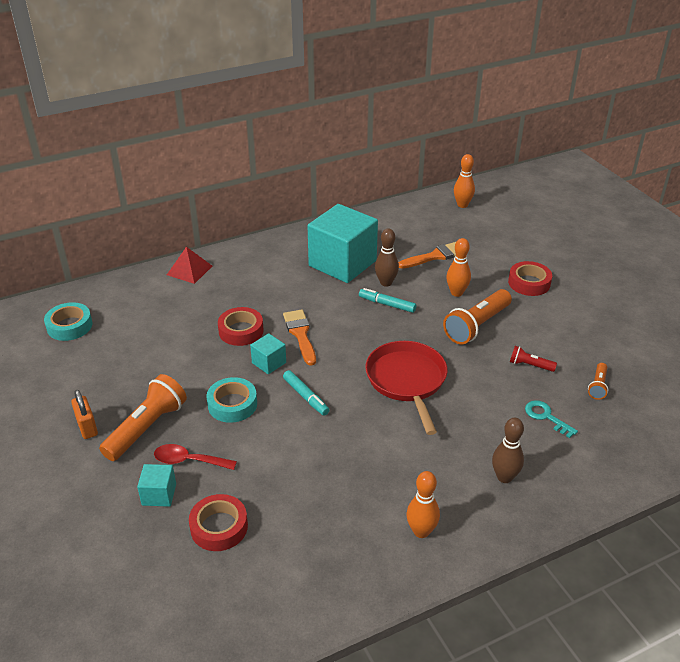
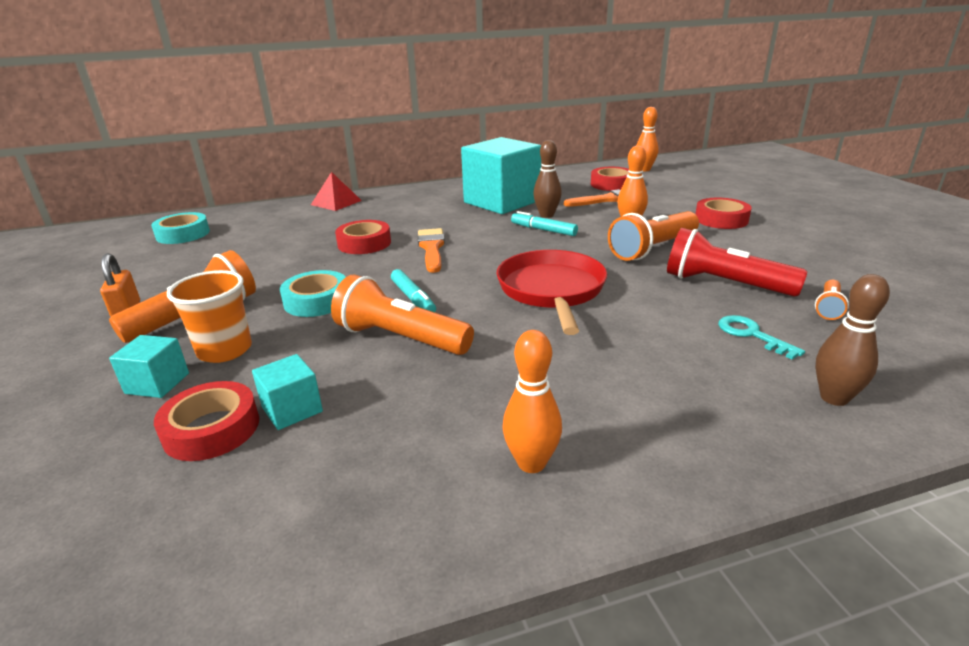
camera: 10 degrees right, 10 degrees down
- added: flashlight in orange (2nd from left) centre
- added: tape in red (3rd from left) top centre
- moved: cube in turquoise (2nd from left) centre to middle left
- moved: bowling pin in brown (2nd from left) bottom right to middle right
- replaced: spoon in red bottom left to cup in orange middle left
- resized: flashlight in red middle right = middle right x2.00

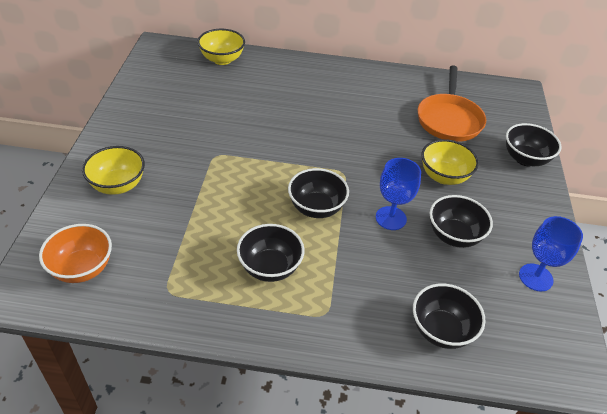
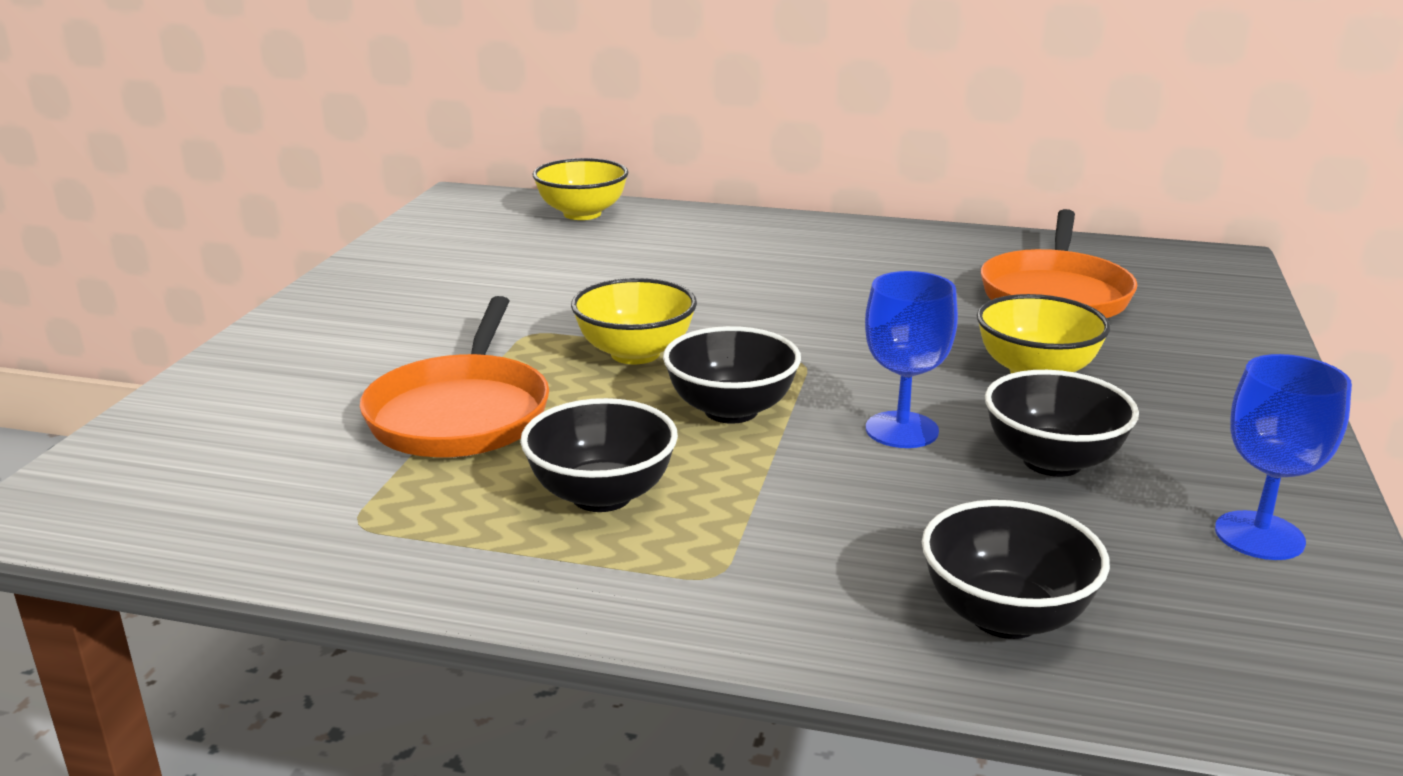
camera: 10 degrees right, 20 degrees down
- removed: bowl in orange middle left
- removed: bowl in black (5th from left) middle right
- added: pan in orange (1st from left) middle left
- moved: bowl in yellow (1st from left in the first image) middle left to bowl in yellow (2nd from left) centre

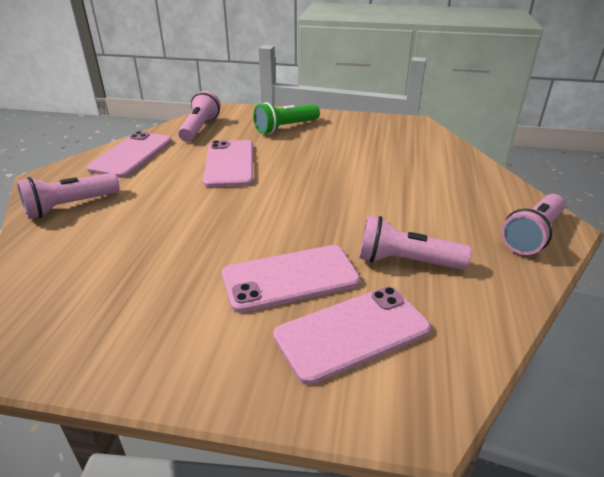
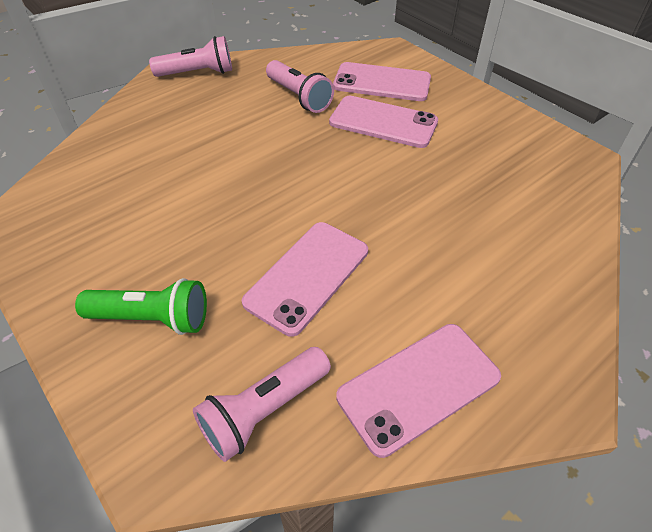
camera: 140 degrees left, 15 degrees up
- removed: flashlight in pink (1st from left) middle left

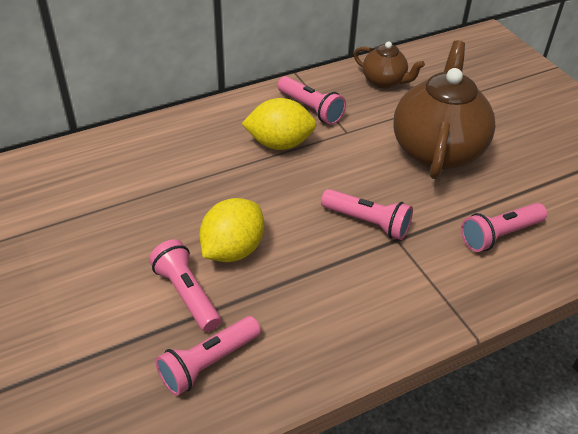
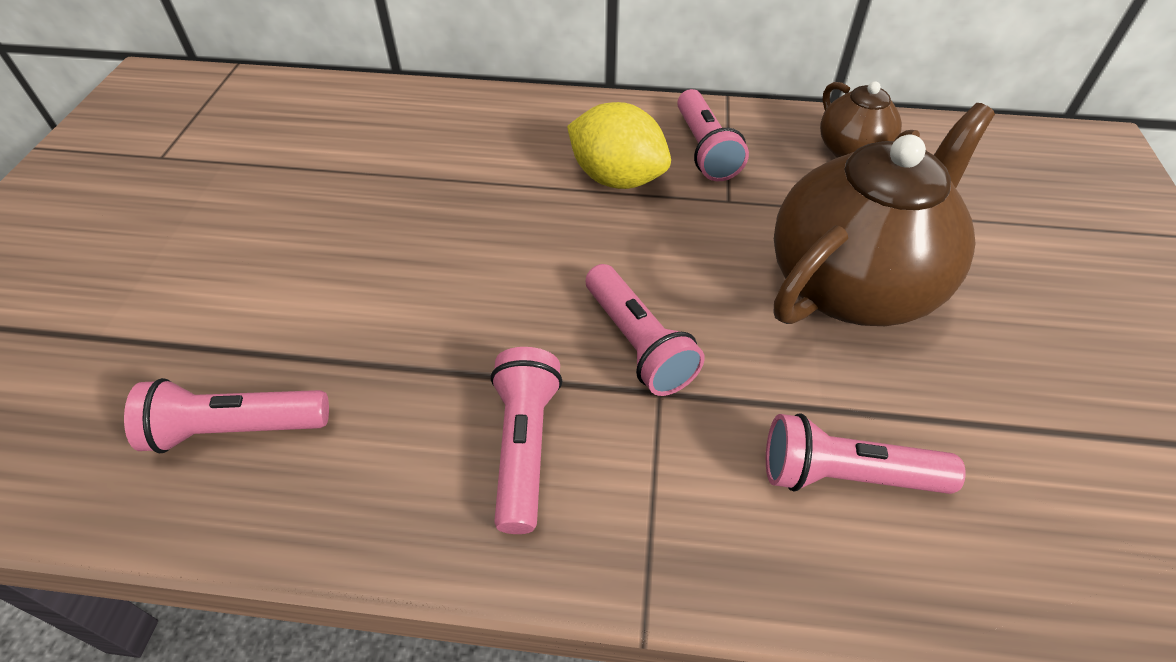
camera: 35 degrees right, 5 degrees up
- removed: lemon in yellow (1st from left) centre
- moved: flashlight in pink (1st from left in the first image) middle left to flashlight in pink (2nd from left) centre

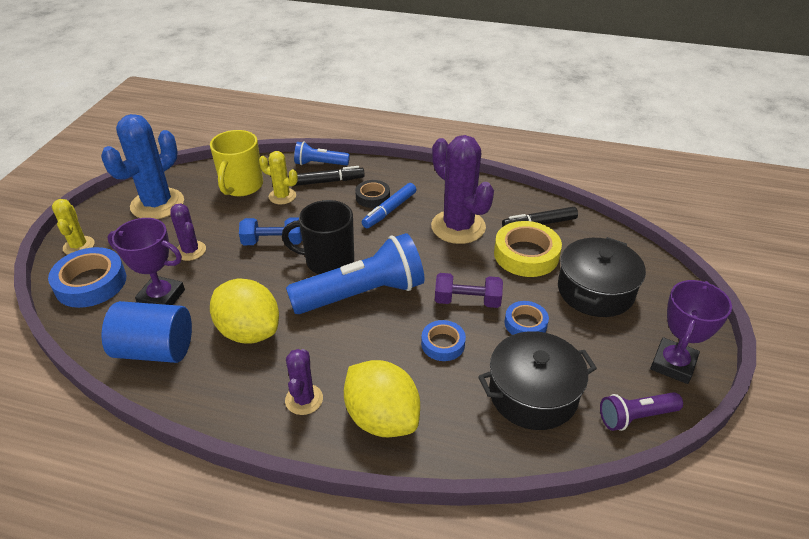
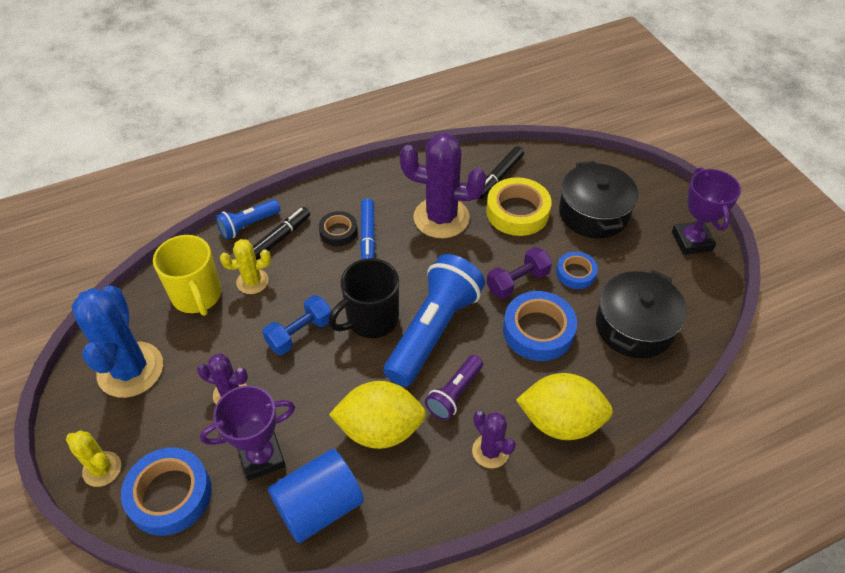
camera: 40 degrees left, 10 degrees up
- moved: flashlight in purple bottom right to bottom centre
- resized: tape in blue (2nd from left) centre = centre x1.70

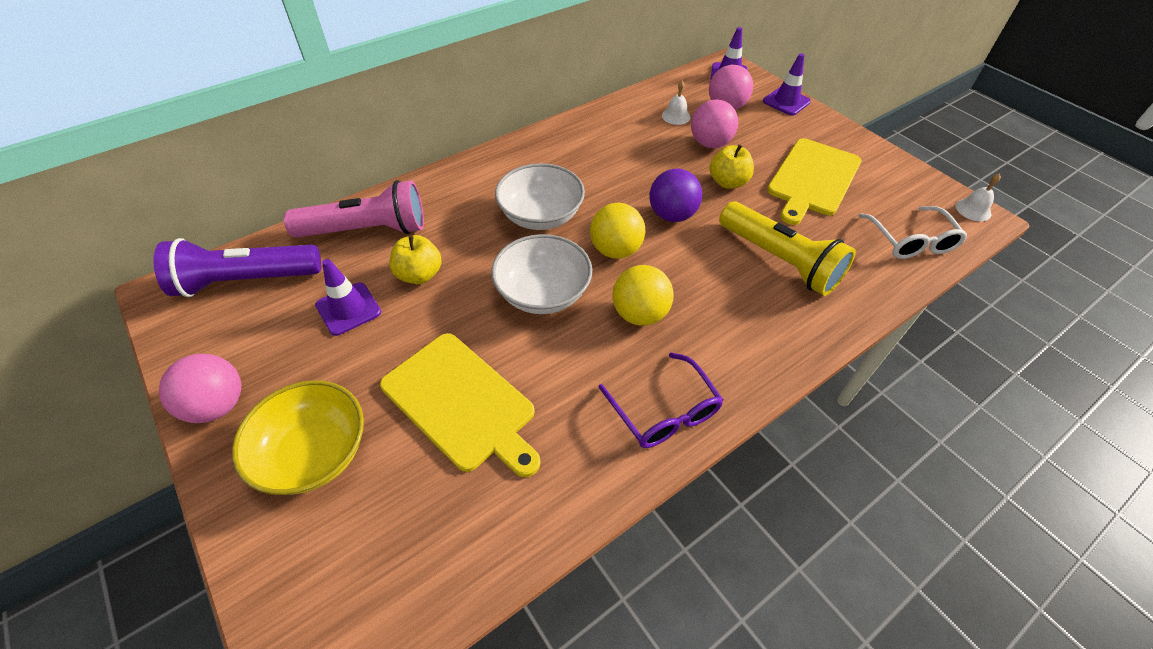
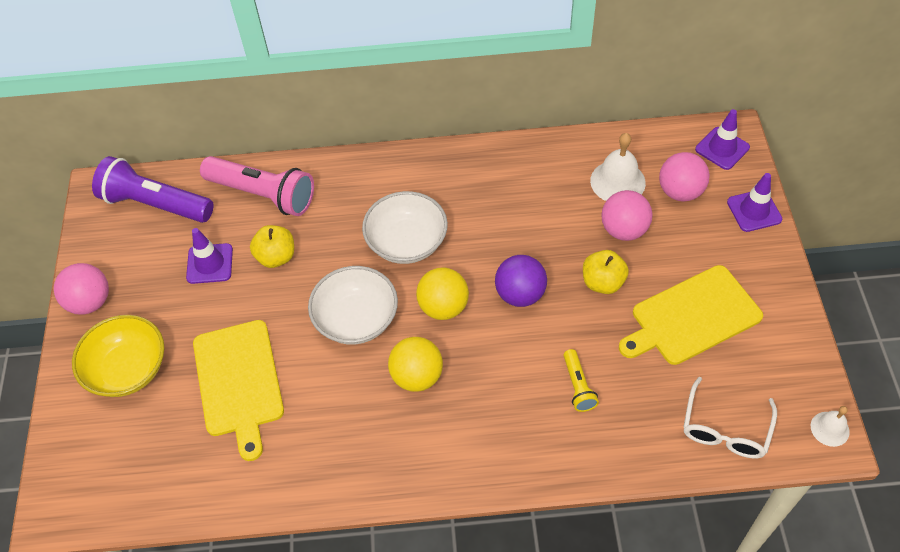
camera: 35 degrees right, 5 degrees up
- removed: glasses in purple centre
- resized: bell in white (1st from left) top centre = top right x1.72
- resized: flashlight in yellow middle right = bottom centre x0.49

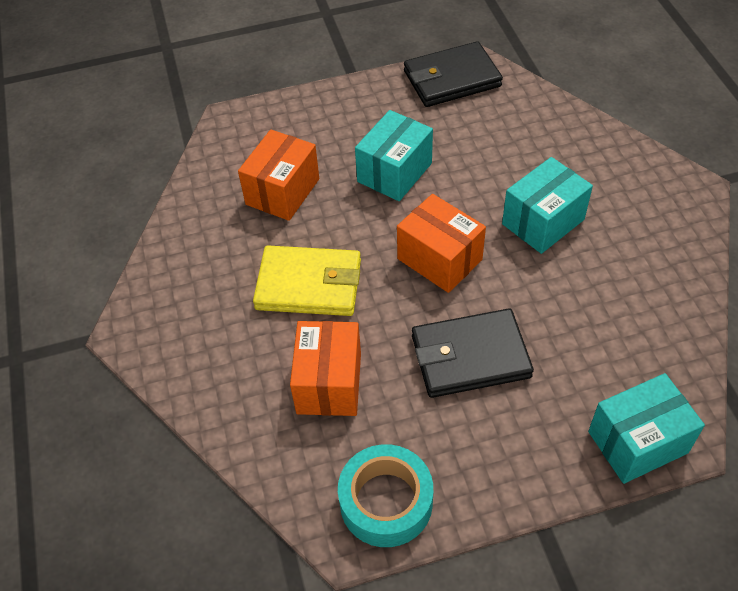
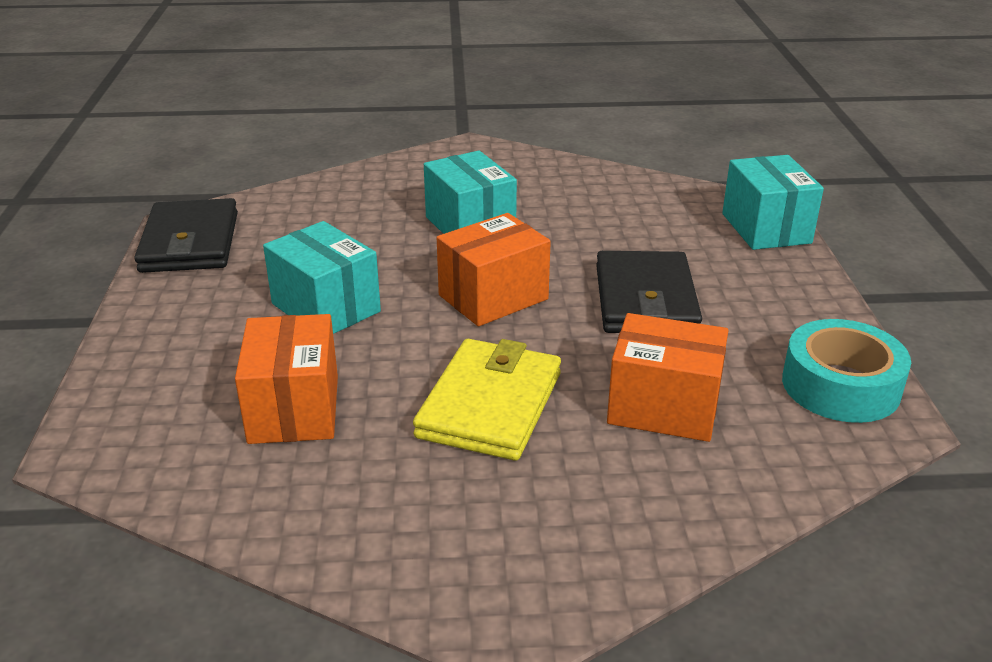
camera: 80 degrees left, 20 degrees down
- turned: box in orange (1st from left) top centre = middle left 45 degrees clockwise

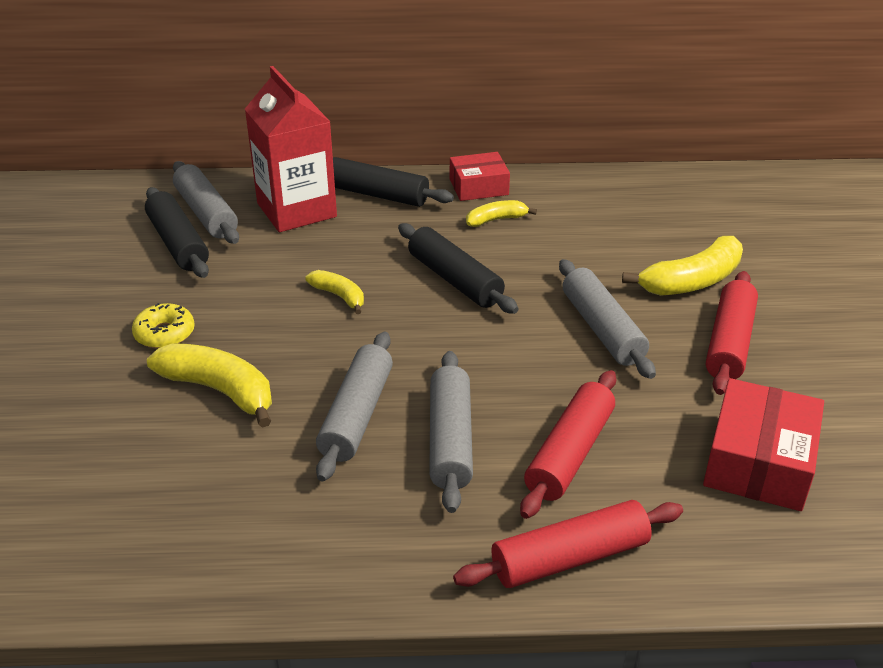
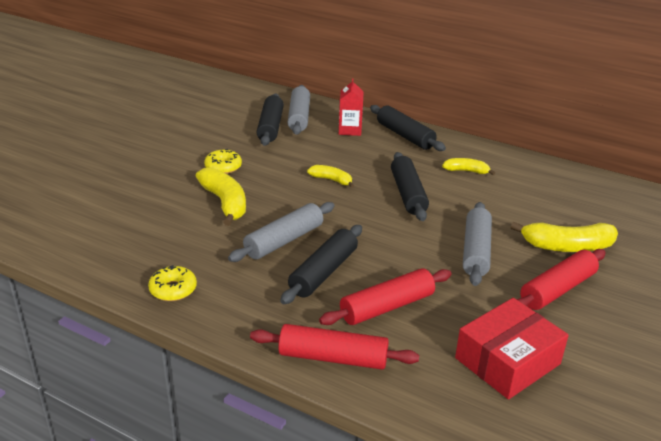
camera: 30 degrees right, 5 degrees down
- removed: box in red (1st from left) top centre
- added: donut in yellow (1st from left) middle left
- recoloured: rolling pin in grey (3rd from left) centre to rolling pin in black (2nd from left) centre
- turned: banana in yellow (2nd from left) centre = centre 45 degrees counterclockwise
- resized: carton in red top left = top centre x0.55

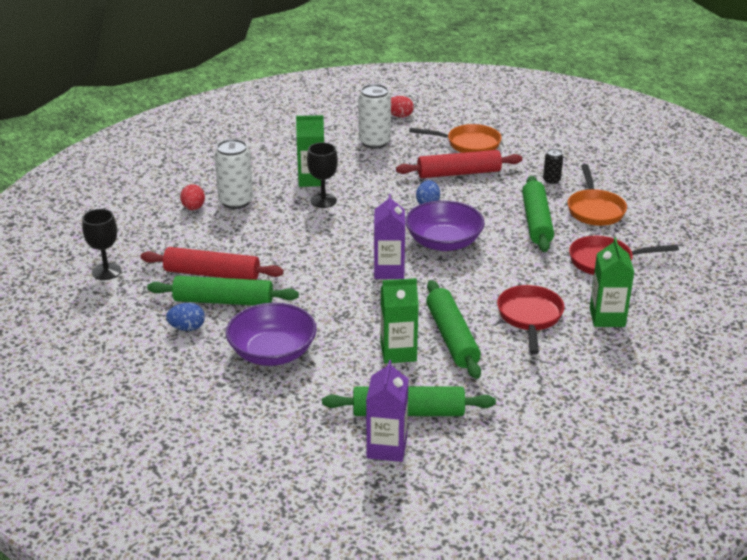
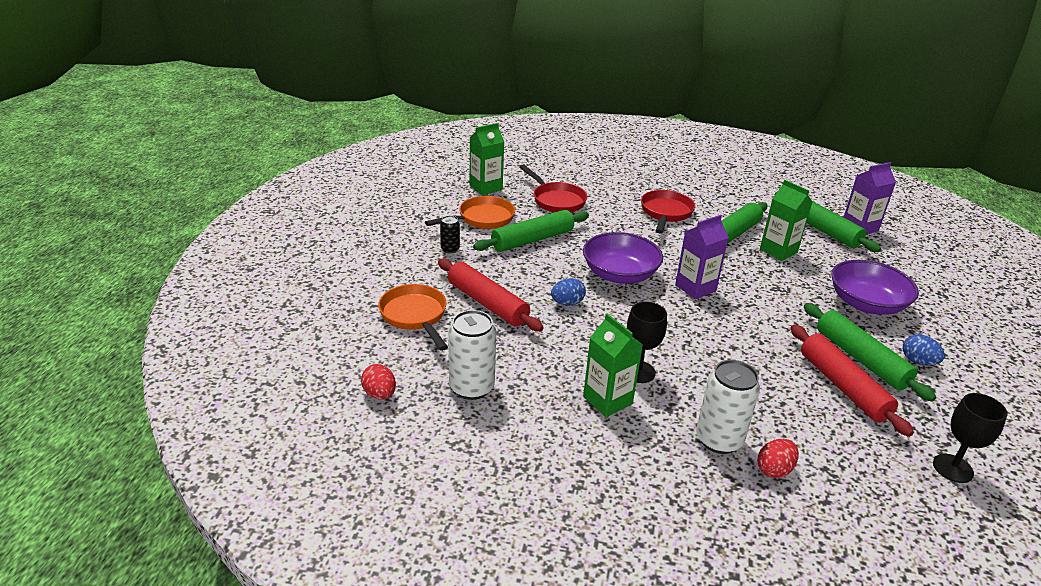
camera: 125 degrees left, 0 degrees up
- moved: carton in green (3rd from left in the first image) middle right to carton in green (1st from left) top centre
- turned: pan in red (1st from left in the first image) middle right = centre 135 degrees clockwise

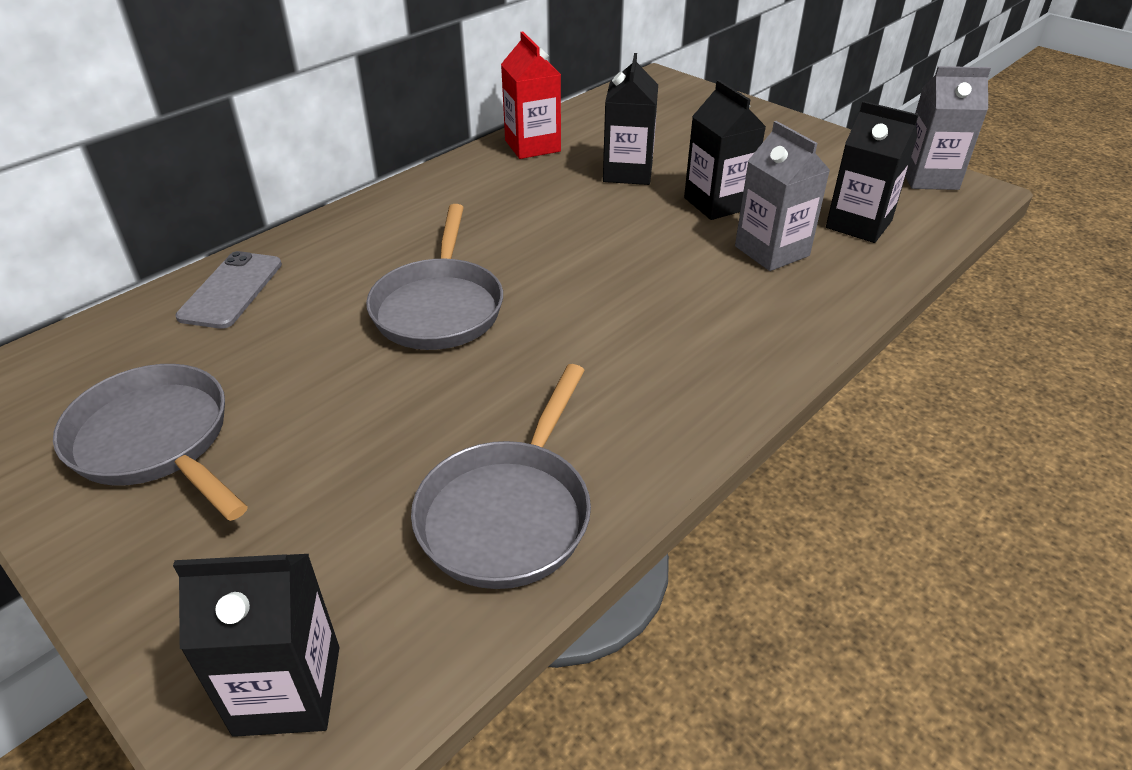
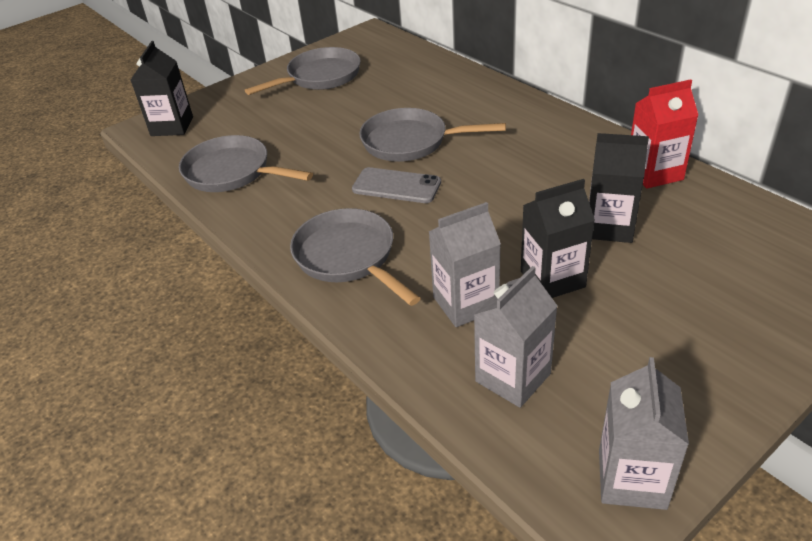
camera: 100 degrees right, 0 degrees up
- added: pan in grey (3rd from left) centre
- moved: phone in grey middle left to centre
- recoloured: carton in black (4th from left) top right to carton in grey (2nd from left) centre

